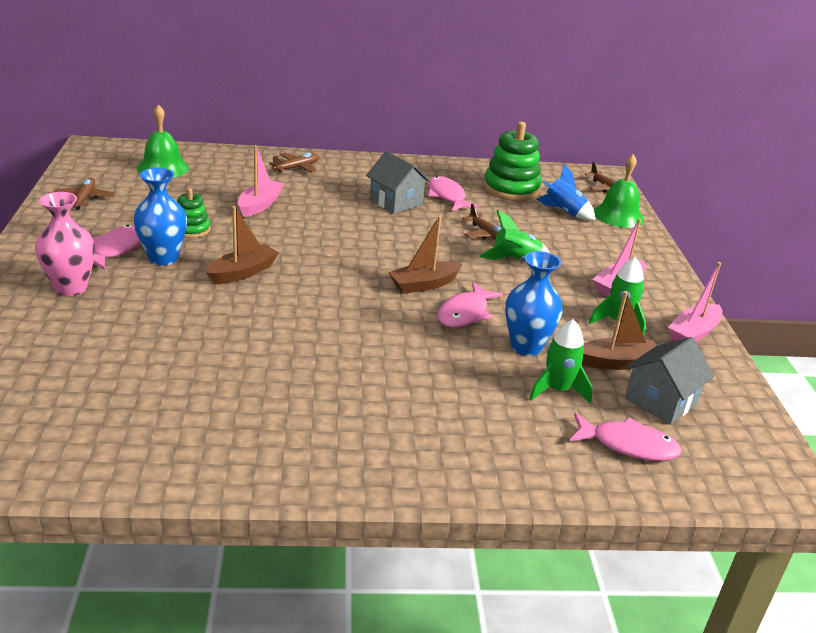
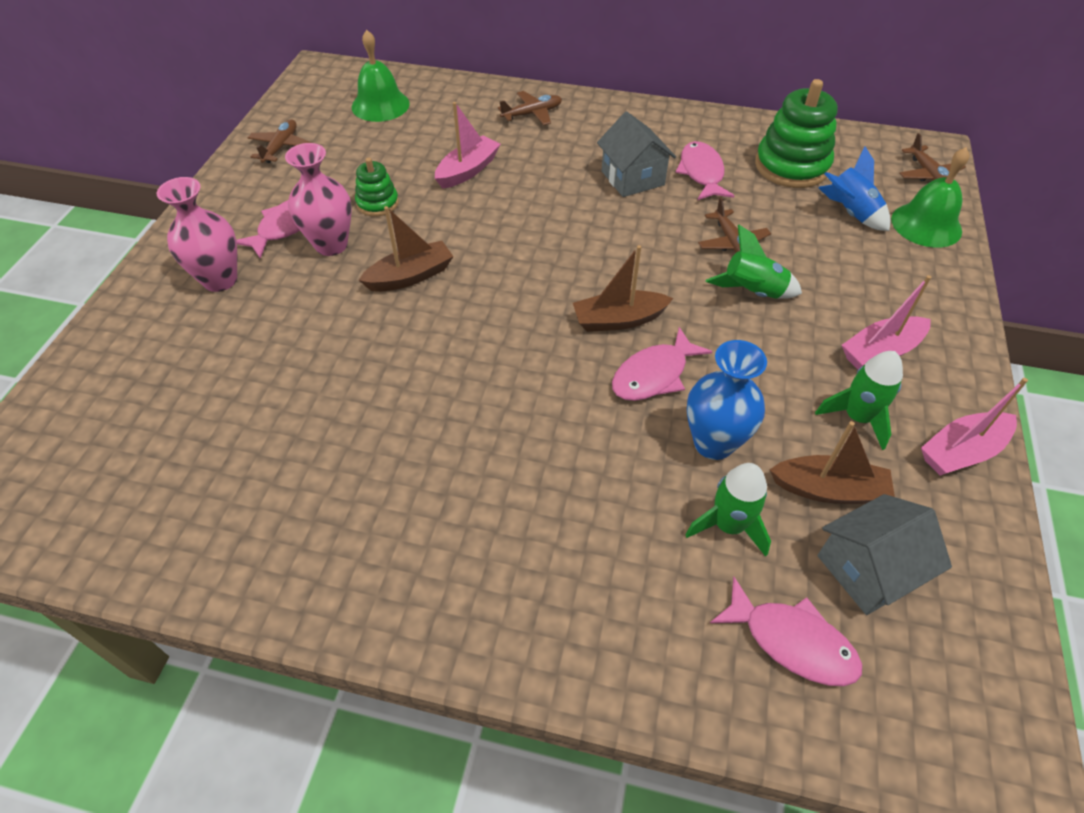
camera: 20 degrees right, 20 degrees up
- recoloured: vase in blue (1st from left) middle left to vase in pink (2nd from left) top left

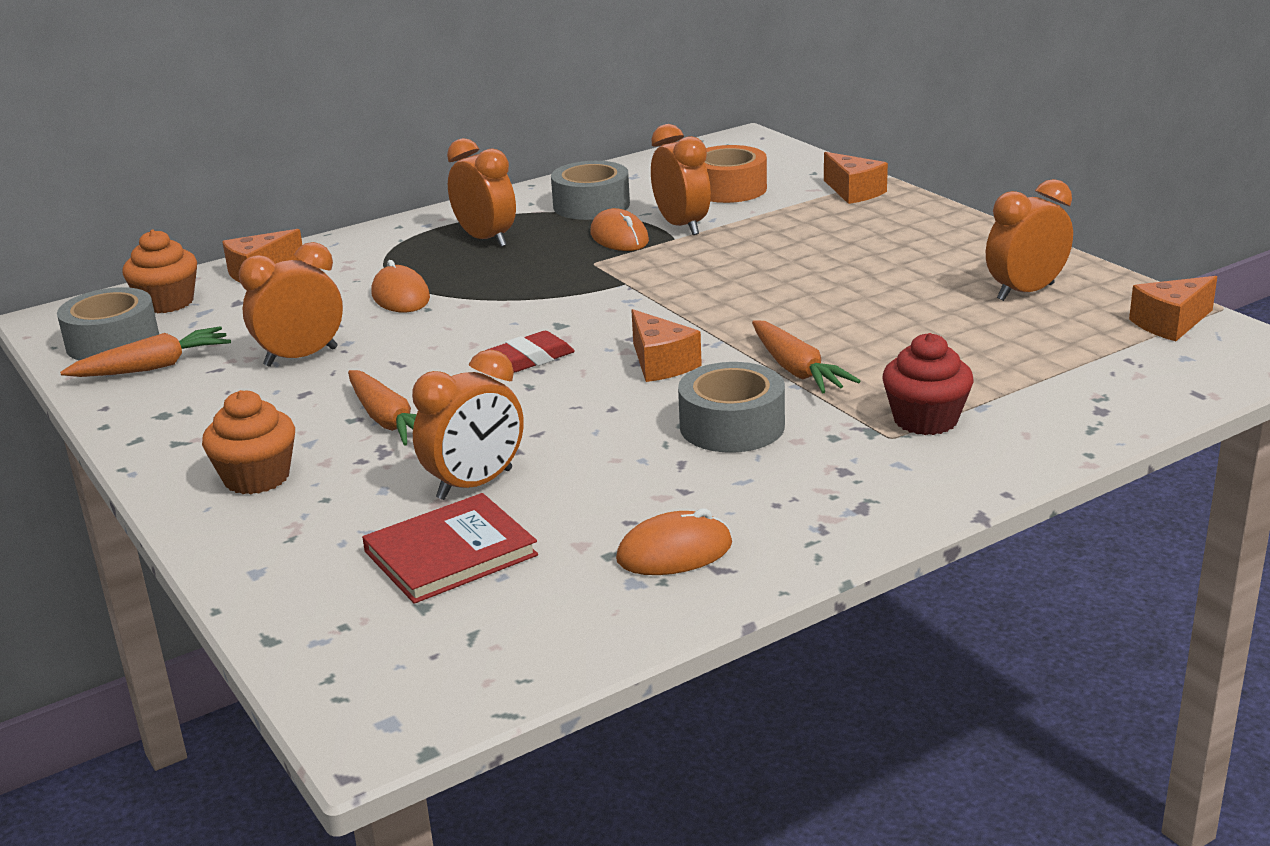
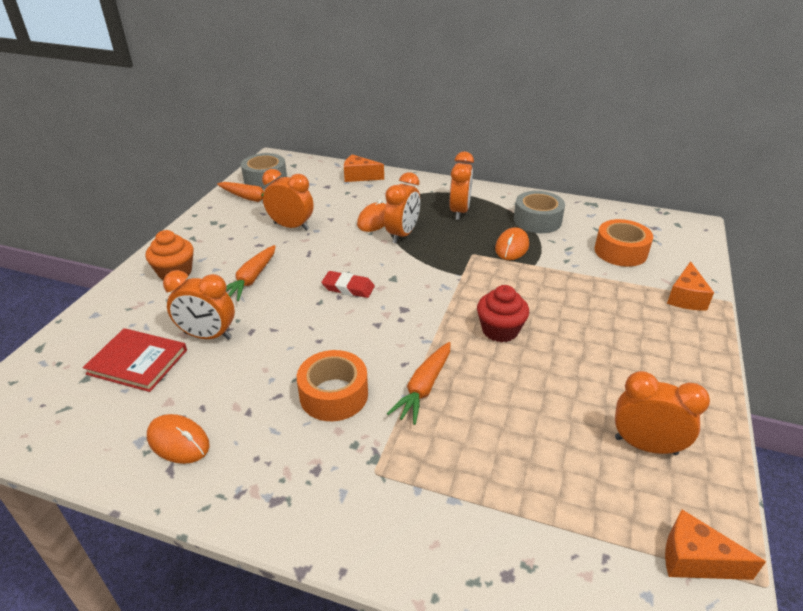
camera: 50 degrees right, 10 degrees up
- removed: cupcake in orange (1st from left) top left
- removed: cheese in orange (2nd from left) centre
- moved: clock in orange (4th from left in the first image) top centre to clock in orange (3rd from left) centre
- moved: cupcake in red middle right to centre
- recoloured: tape in grey (3rd from left) centre to tape in orange (1st from left) centre

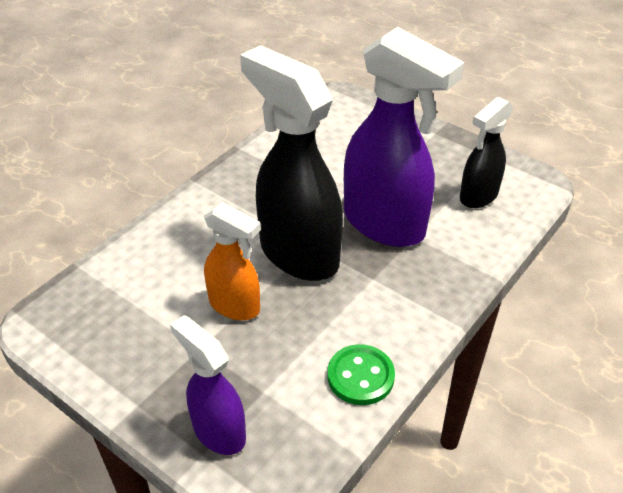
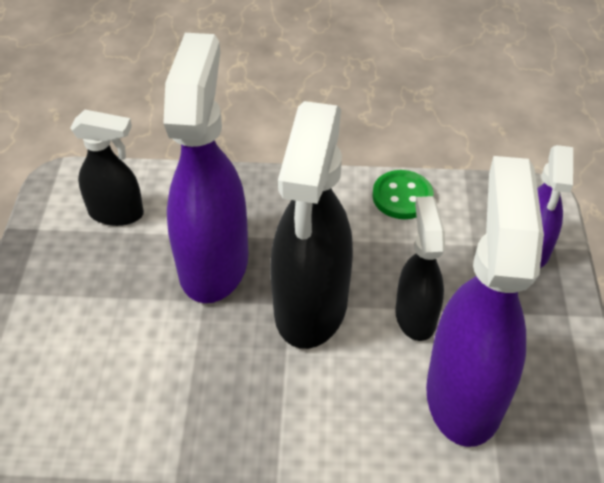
camera: 125 degrees left, 5 degrees up
- added: spray bottle in purple (2nd from left) middle right
- recoloured: spray bottle in orange centre to spray bottle in black (3rd from left) middle right

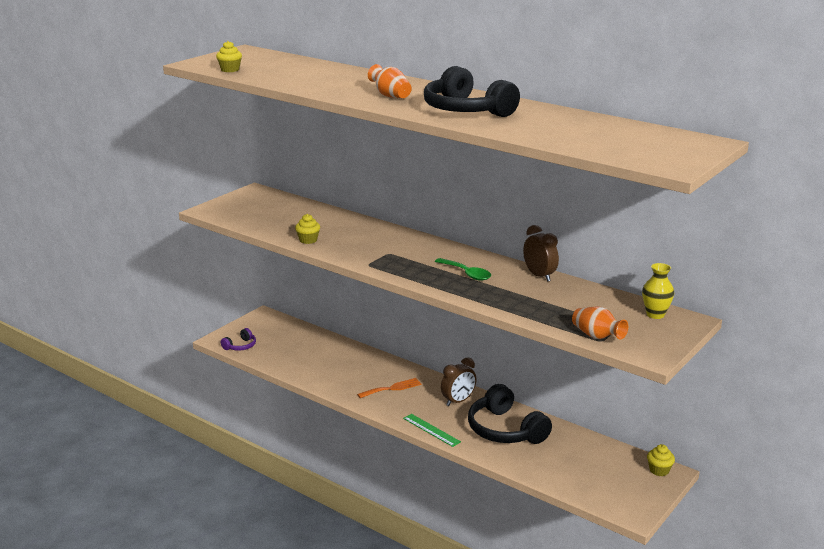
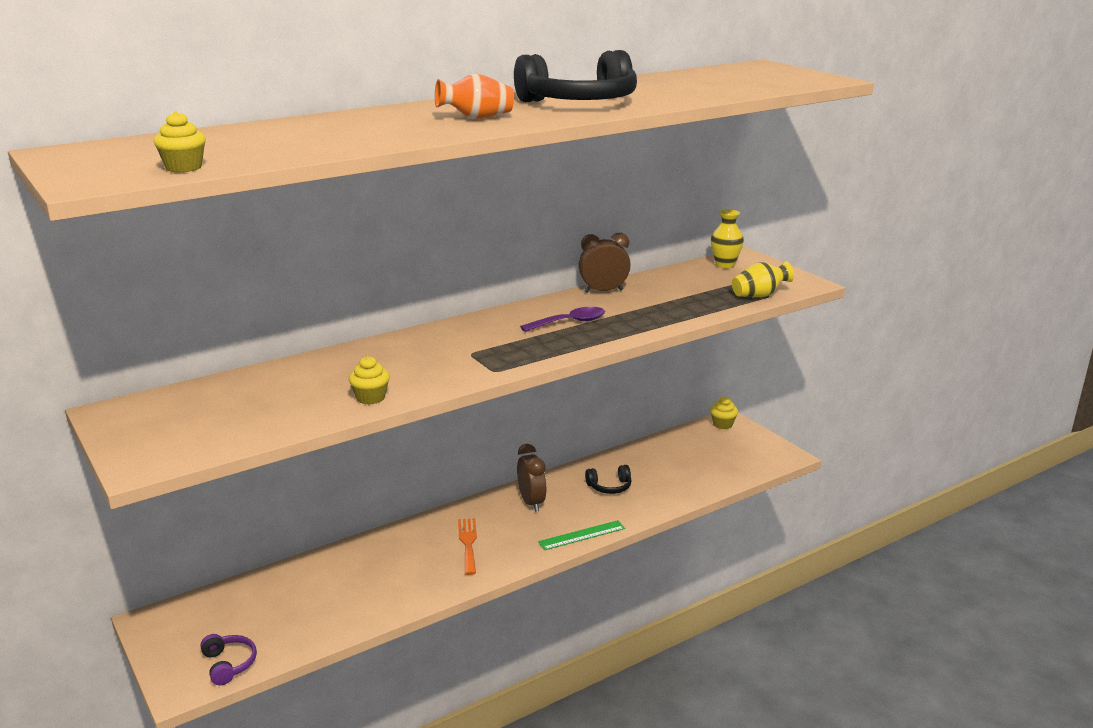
camera: 70 degrees left, 0 degrees up
- recoloured: spoon in green centre to spoon in purple centre
- recoloured: vase in orange (2nd from left) middle right to vase in yellow (2nd from left) middle right
- resized: headphones in black (2nd from left) bottom centre = centre x0.48

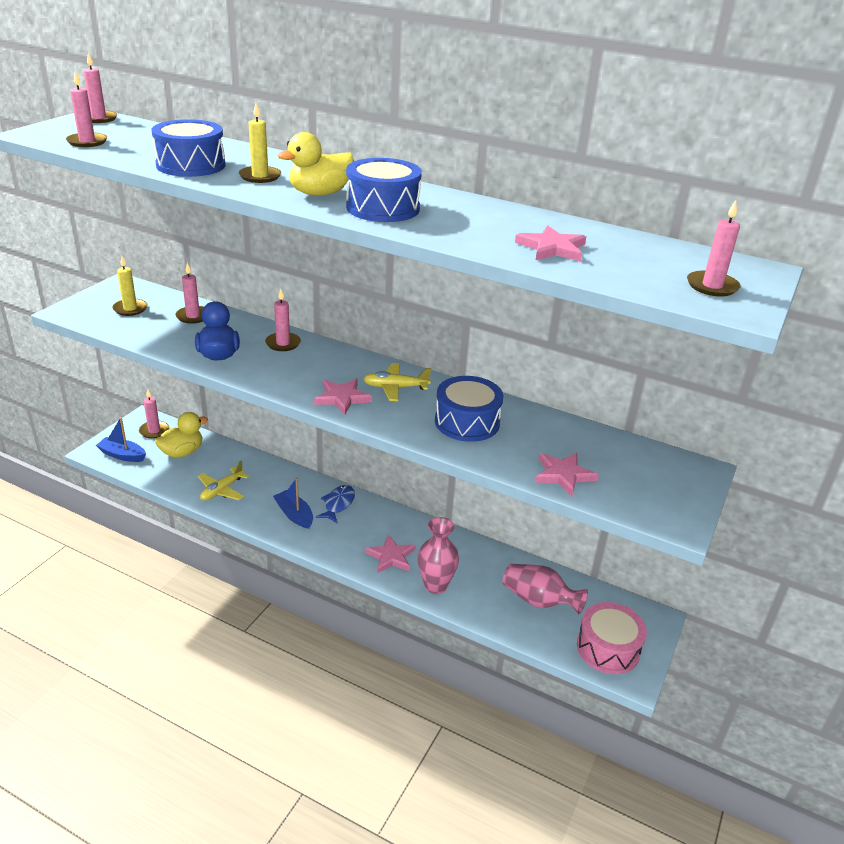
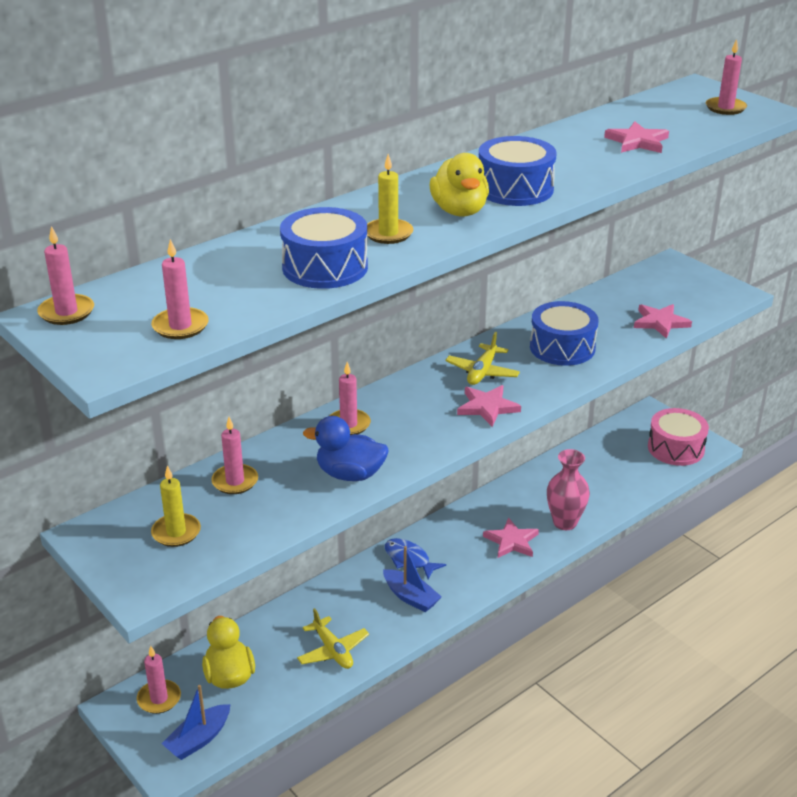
camera: 65 degrees left, 0 degrees up
- removed: vase in pink (2nd from left) bottom centre
- turned: boat in blue (2nd from left) centre = bottom centre 120 degrees counterclockwise

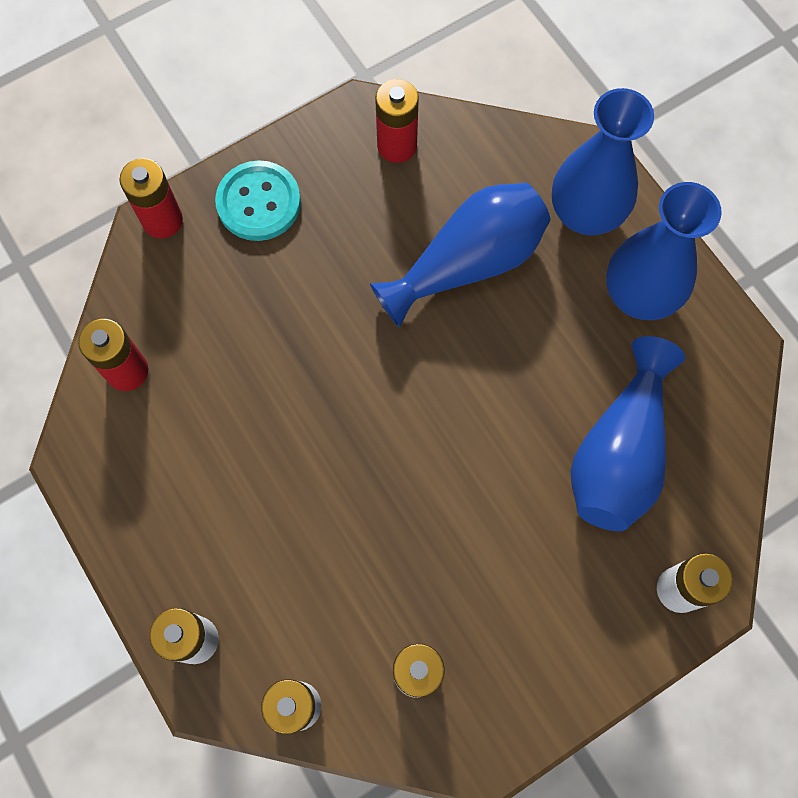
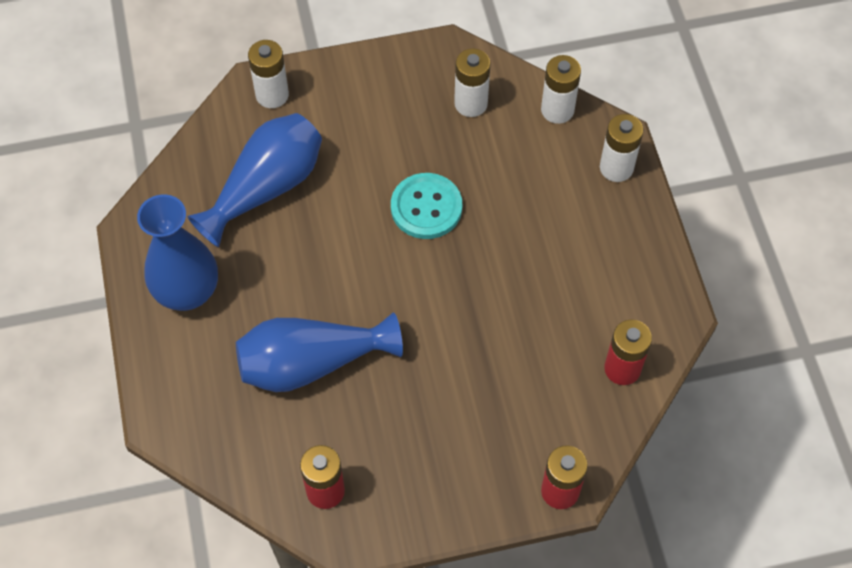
camera: 160 degrees left, 10 degrees down
- removed: vase in blue (2nd from left) top right
- moved: button in turquoise top left to centre

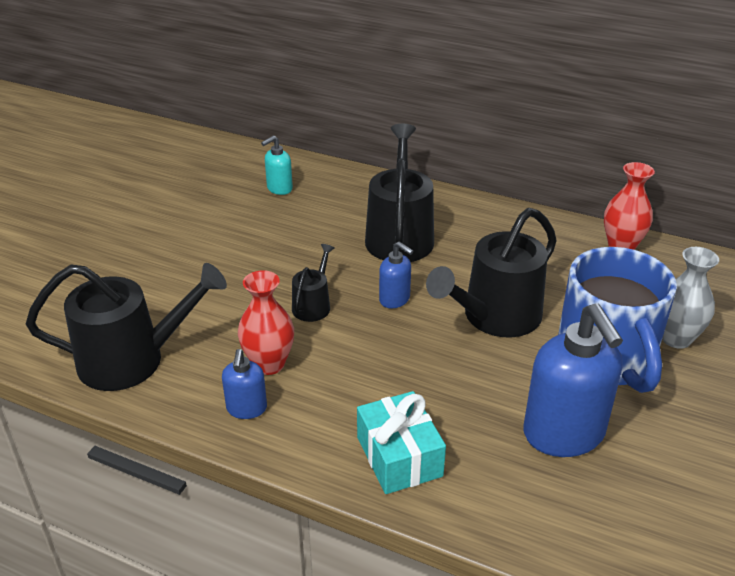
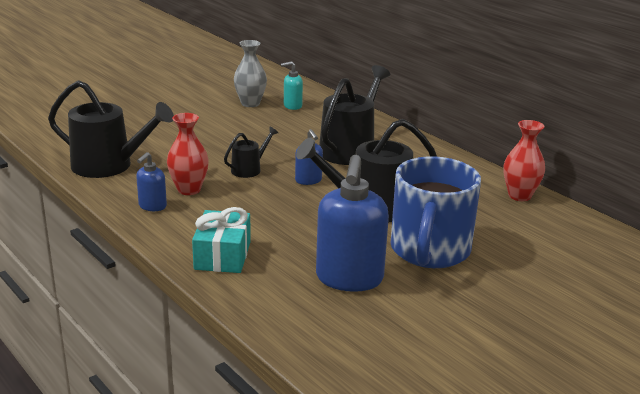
camera: 25 degrees right, 10 degrees down
- moved: vase in grey middle right to top centre

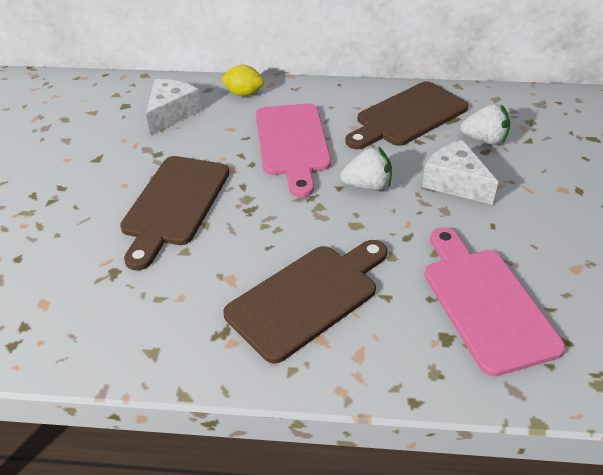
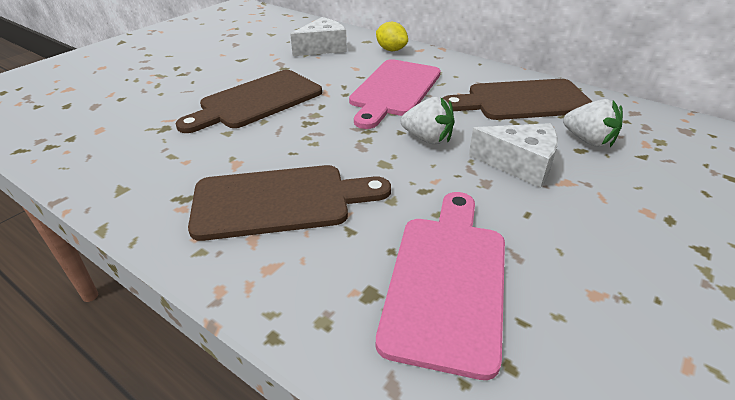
camera: 30 degrees right, 5 degrees down
- turned: cheese in white (2nd from left) middle right = middle right 120 degrees clockwise

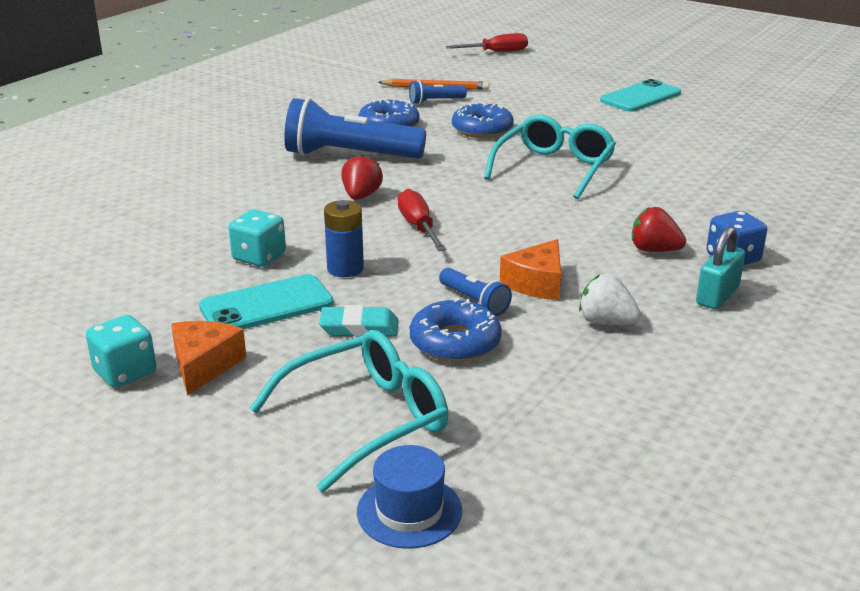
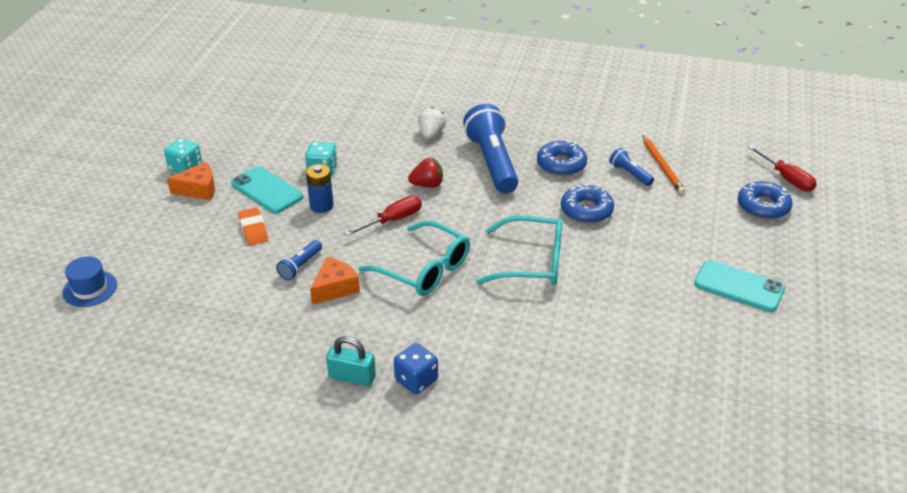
camera: 70 degrees right, 10 degrees up
- removed: strawberry in red (2nd from left) middle right
- moved: glasses in turquoise (1st from left) bottom centre to centre
- moved: donut in blue (2nd from left in the first image) centre to donut in blue (3rd from left) middle right
- moved: strawberry in white middle right to top centre
- recoloured: eraser in turquoise centre to eraser in orange middle left
- turned: cheese in orange (2nd from left) centre = centre 120 degrees clockwise

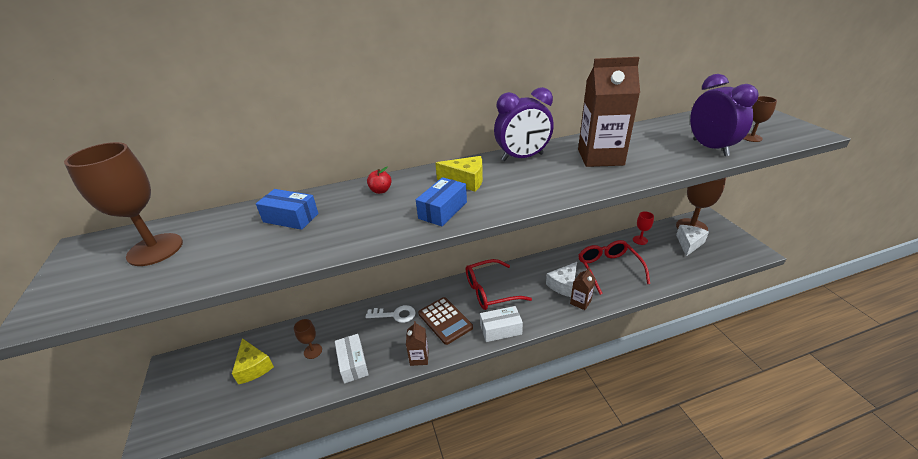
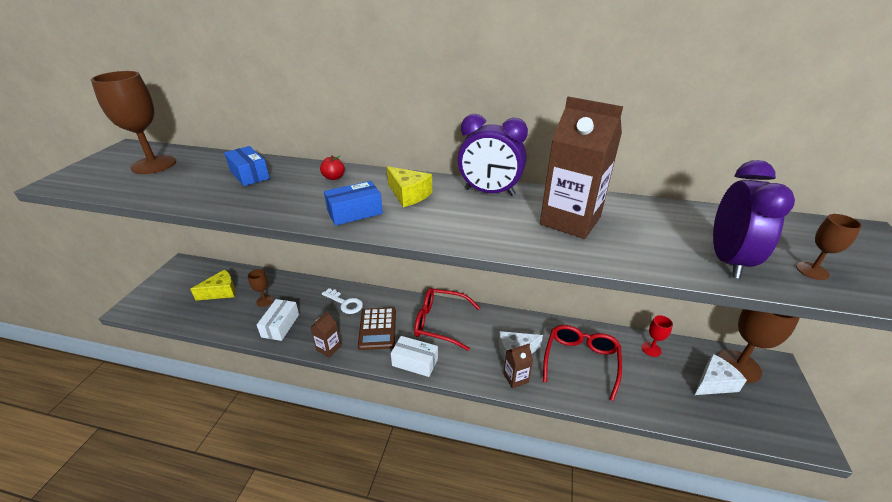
camera: 30 degrees right, 0 degrees up
- turned: cheese in yellow (1st from left) bottom left = middle left 120 degrees counterclockwise

